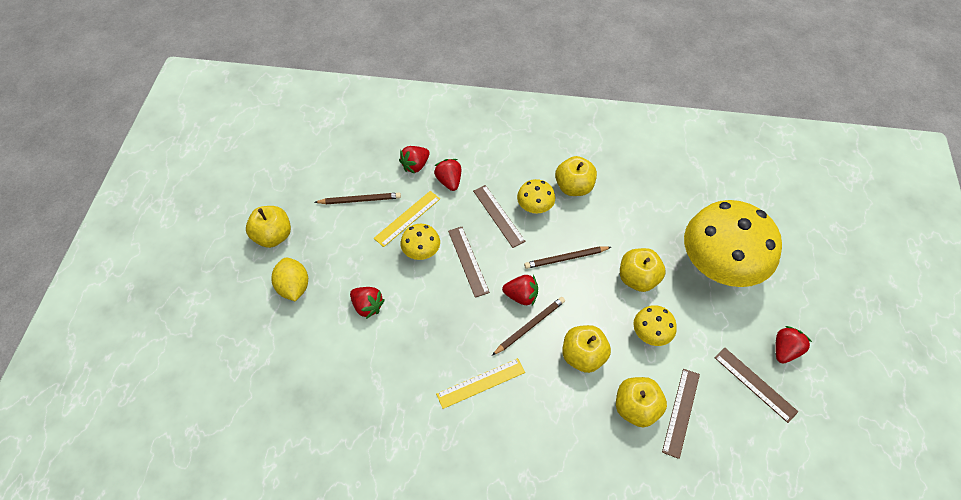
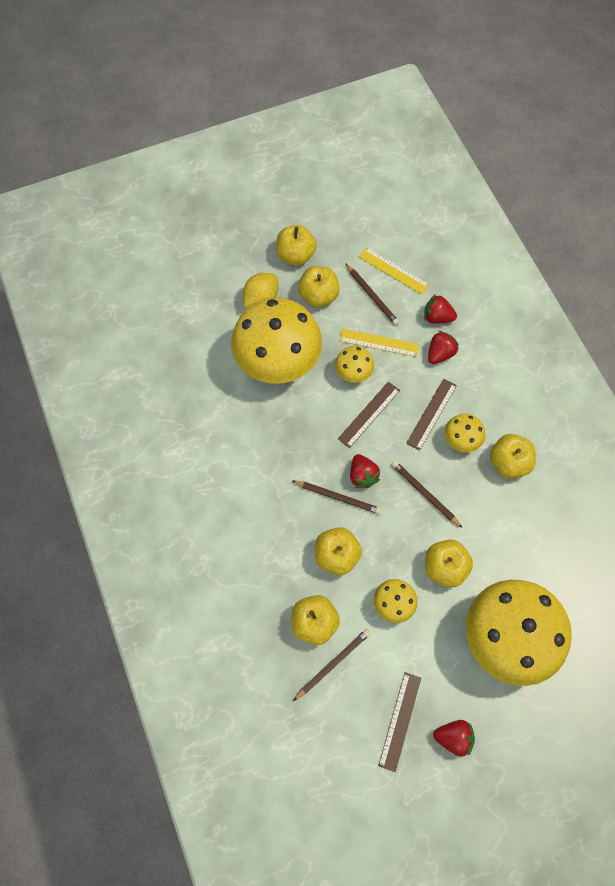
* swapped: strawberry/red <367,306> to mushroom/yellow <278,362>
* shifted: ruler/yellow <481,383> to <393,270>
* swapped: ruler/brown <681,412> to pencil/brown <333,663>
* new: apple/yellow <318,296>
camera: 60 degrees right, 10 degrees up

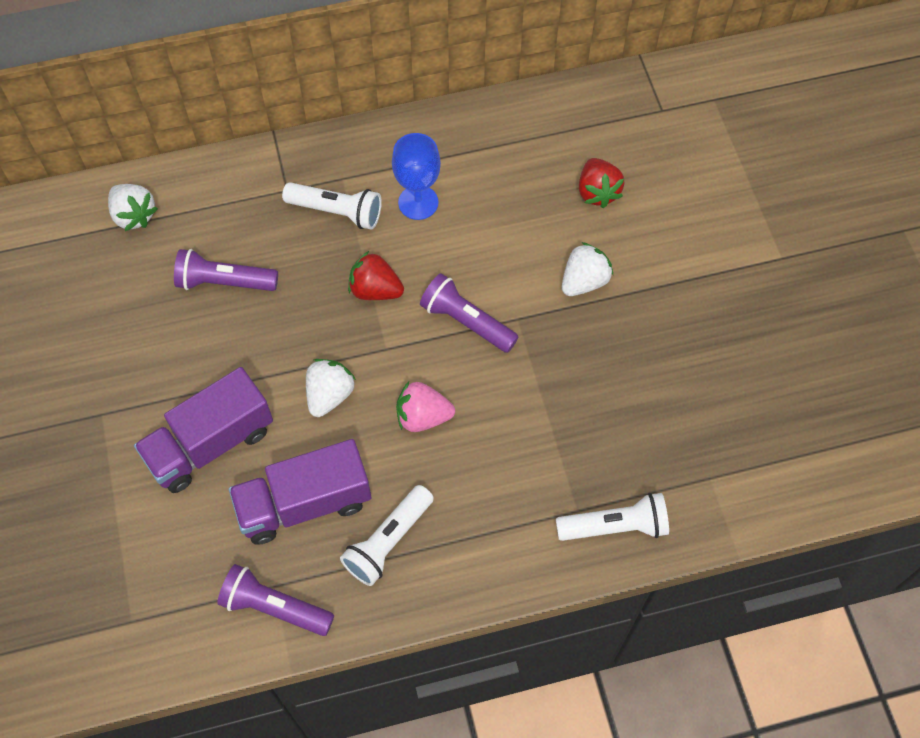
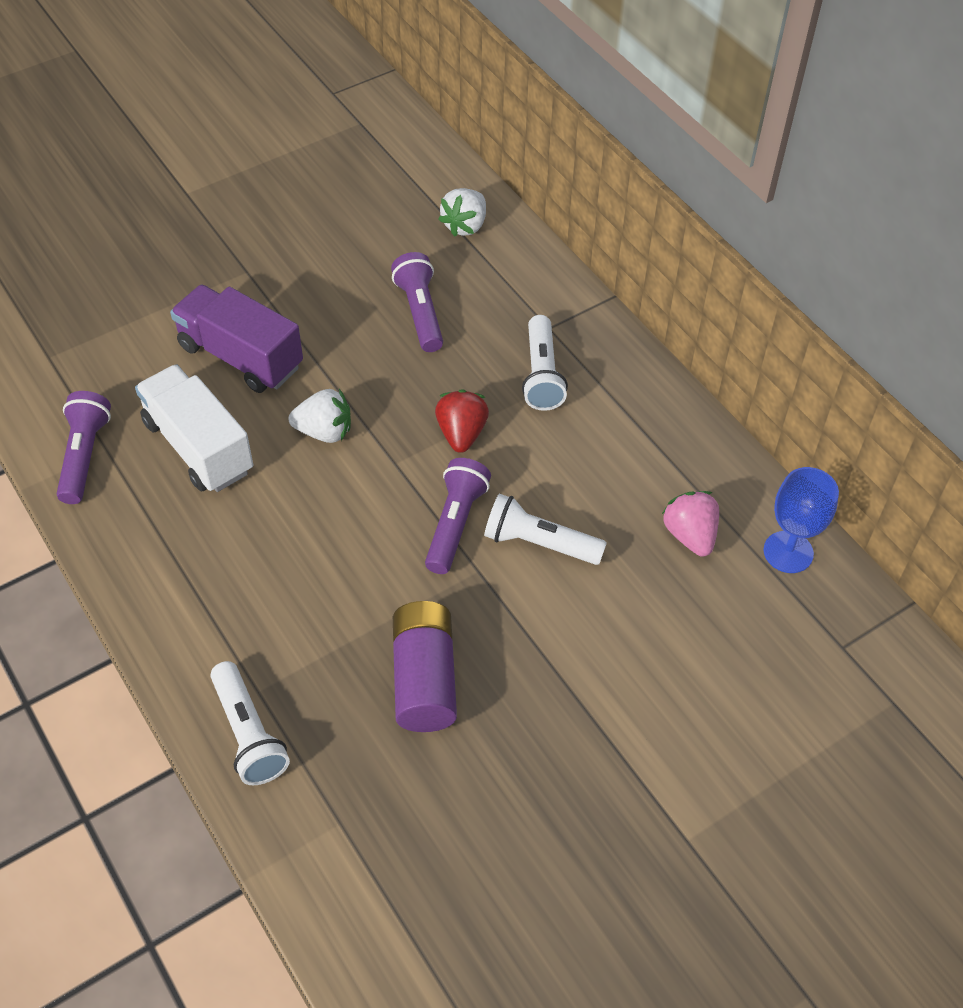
* repainted: truck/purple <304,503> to truck/white <198,447>
* shifted: flashlight/white <388,541> to <539,543>
* shifted: goblet/blue <418,202> to <788,552>
* shifted: strawberry/pink <423,416> to <690,535>
* gone: strawberry/white <584,281>
* gone: strawberry/red <597,192>
* new: battery/purple <424,678>
camera: 70 degrees right, 10 degrees down

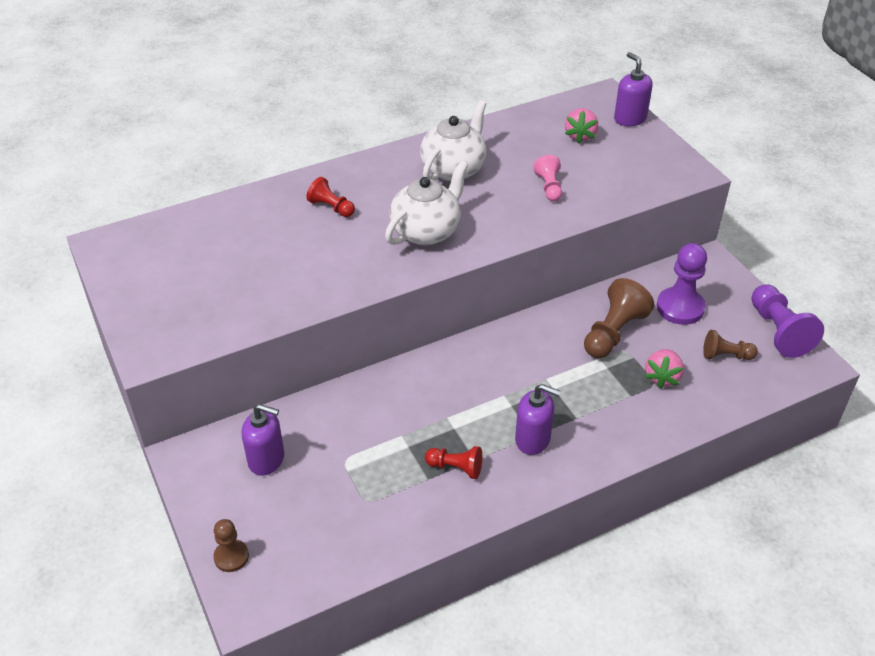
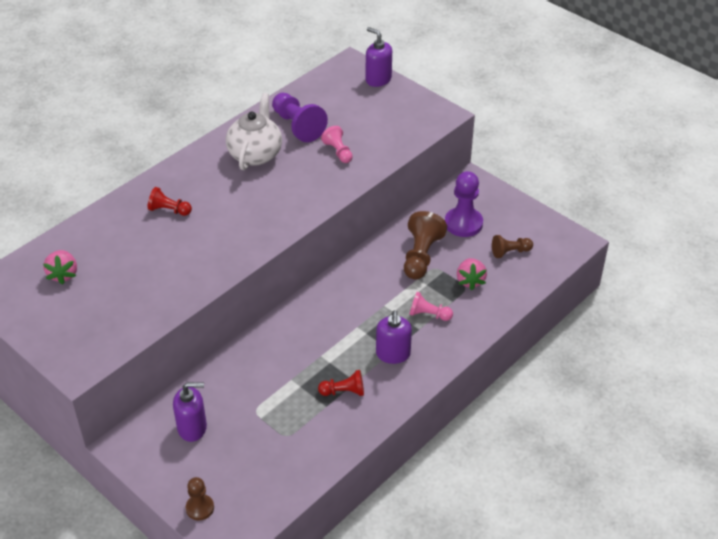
* gone: teapot/white <426,231>
* rotated: soap dispenser/purple <533,439> = <393,354> 90 degrees clockwise
* shifted: strawberry/pink <580,136> to <63,274>
* shifted: pawn/purple <778,331> to <297,126>
* new: pawn/pink <428,315>
camera: 20 degrees left, 0 degrees up

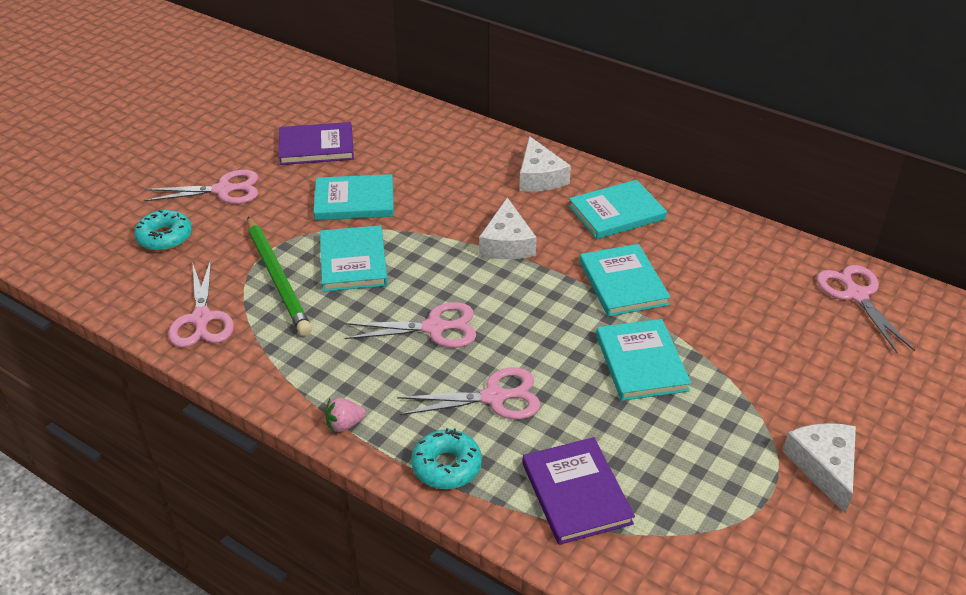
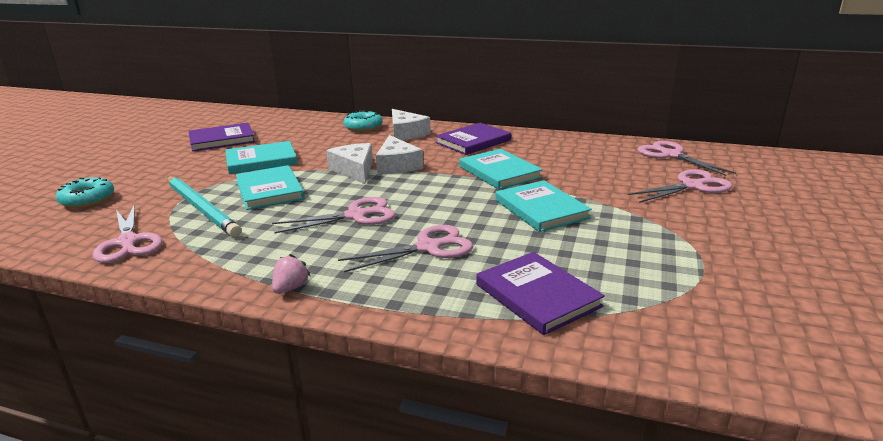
* shifted: scissors/pink <223,190> to <692,186>
* repainted: pencil/green <278,278> to pencil/turquoise <201,208>
* rotated: strawberry/pink <344,424> = <291,288> 150 degrees clockwise
* shifted: donut/turquoise <446,466> to <363,127>
* repainted: book/turquoise <616,213> to book/purple <473,141>
* shifted: cheese/white <823,467> to <354,170>
camera: 15 degrees left, 15 degrees down

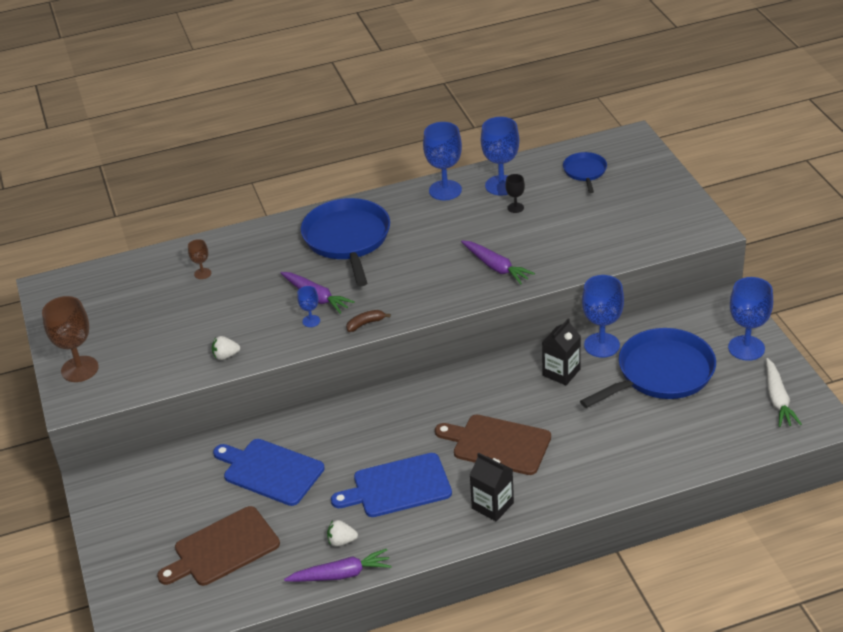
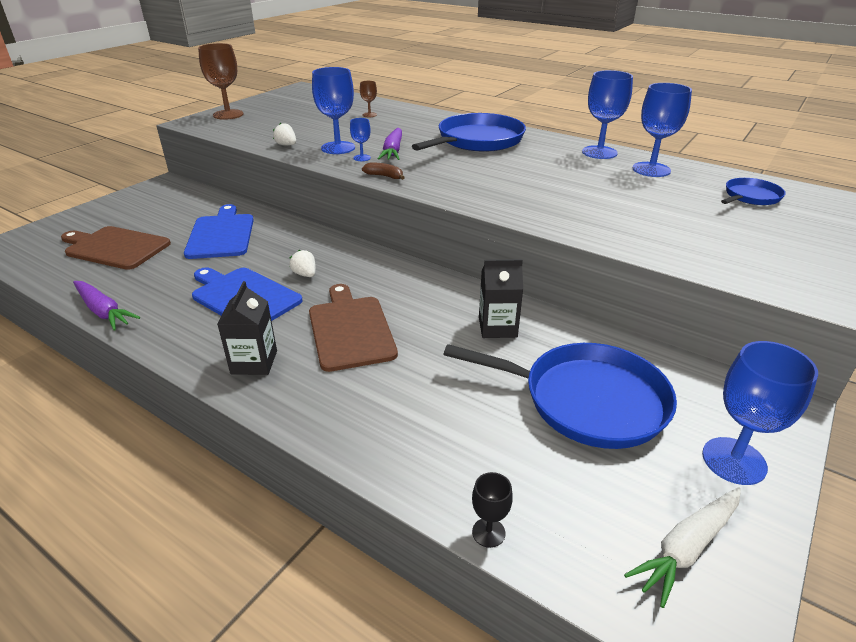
* shifted: strawberry/white <341,541> to <305,274>
* gone: carrot/purple <496,267>
* shifted: goblet/black <515,208> to <488,532>
* shifted: goblet/blue <601,345> to <338,148>
camera: 50 degrees right, 5 degrees down

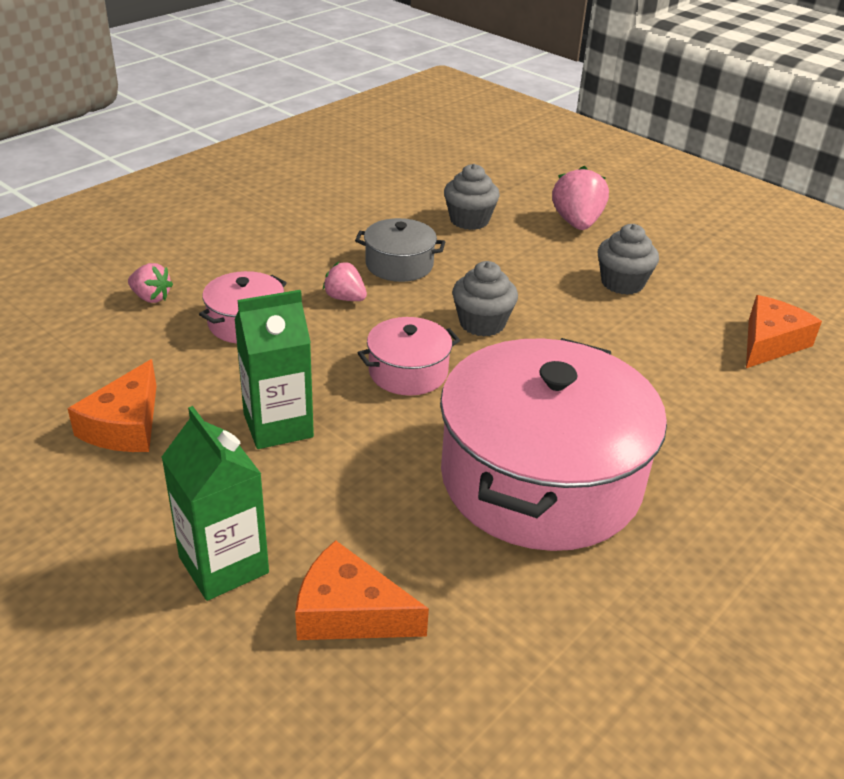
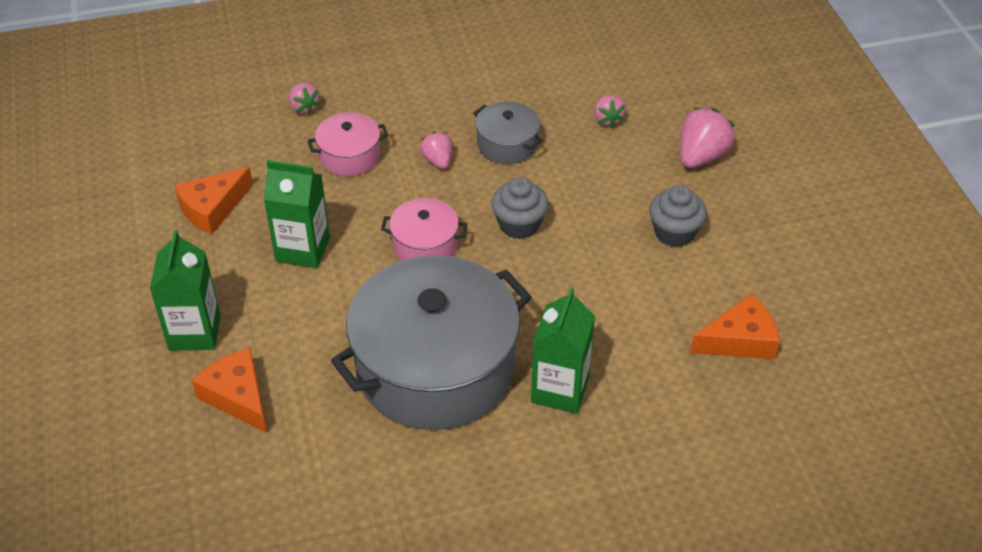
* repainted: pot/pink <540,479> to pot/grey <435,368>
* swapped: cupcake/grey <469,220> to strawberry/pink <608,119>
* new: carton/green <560,390>
camera: 35 degrees right, 10 degrees up

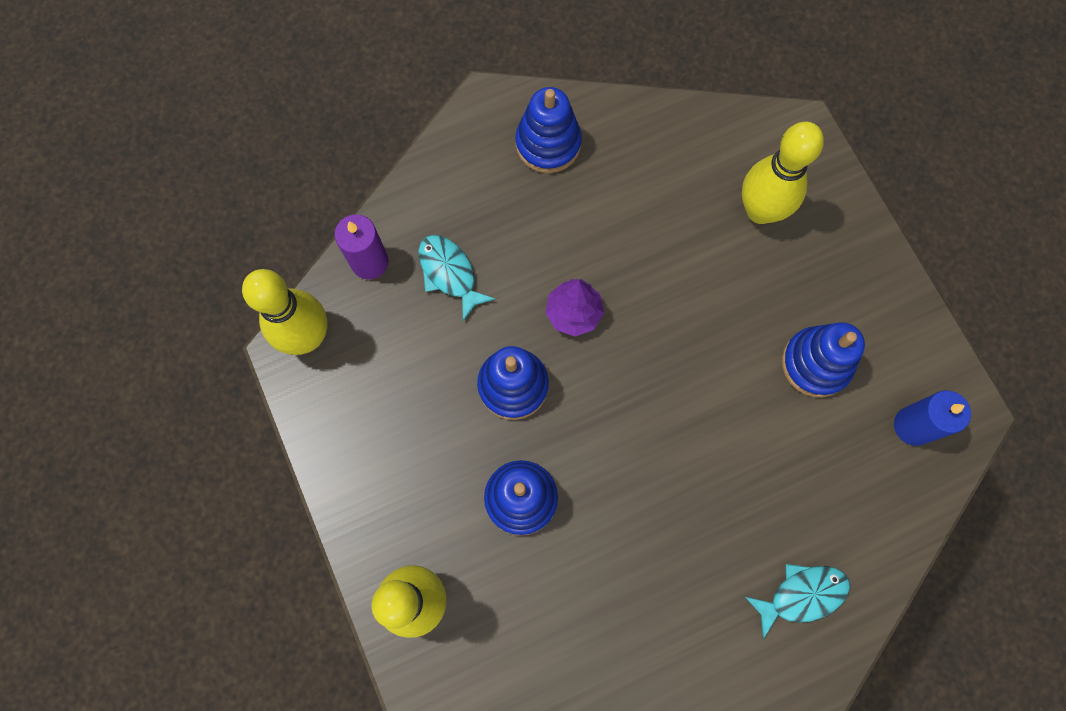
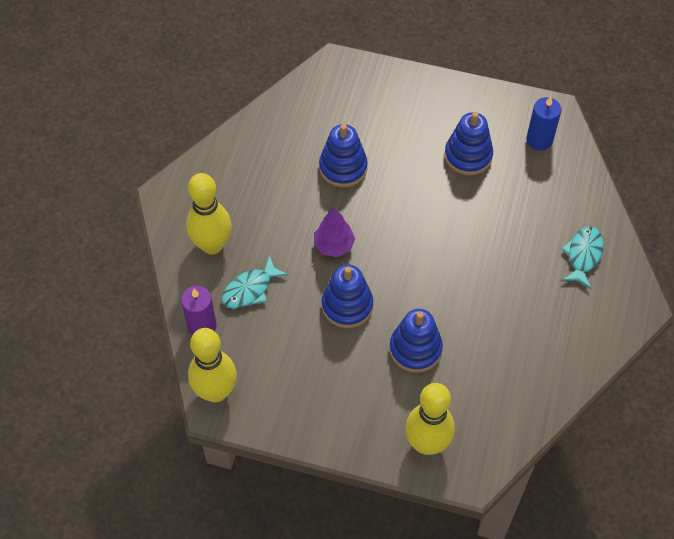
* rotated: fish/turquoise <449,273> = <250,289> 45 degrees counterclockwise
* shifted: stacking toy/blue <548,144> to <343,168>
* shifted: bowling pin/yellow <760,210> to <212,245>
camera: 50 degrees left, 15 degrees down

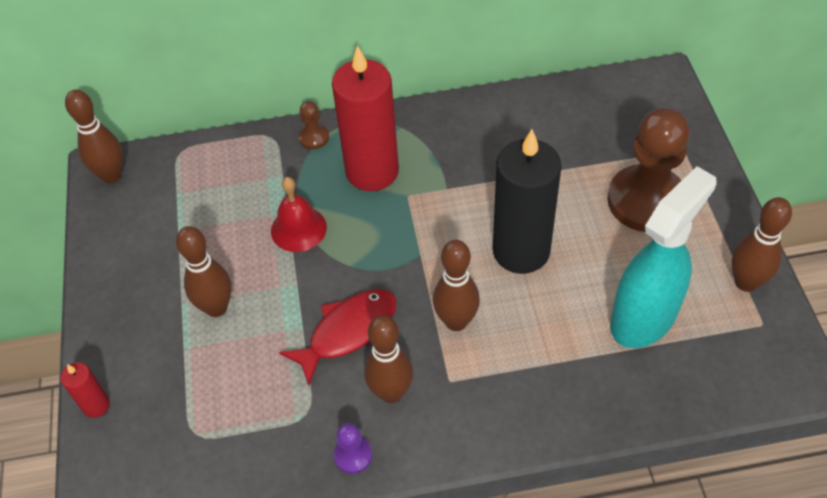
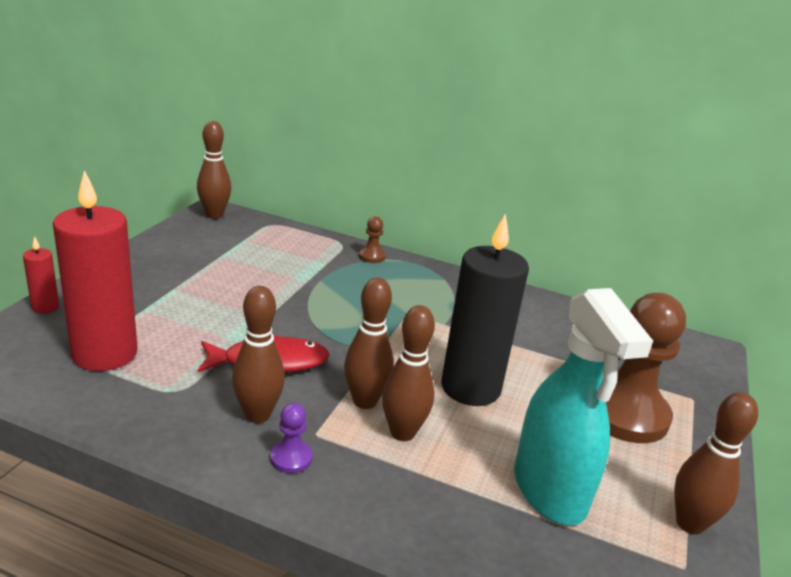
* shifted: bowling pin/brown <216,308> to <402,432>
* gone: bell/red <298,229>
* shifted: candle/red <372,171> to <105,354>
* shifted: pawn/purple <353,455> to <291,458>
* rotated: spray bottle/turquoise <644,317> = <549,491> 90 degrees clockwise
camera: 25 degrees right, 25 degrees down

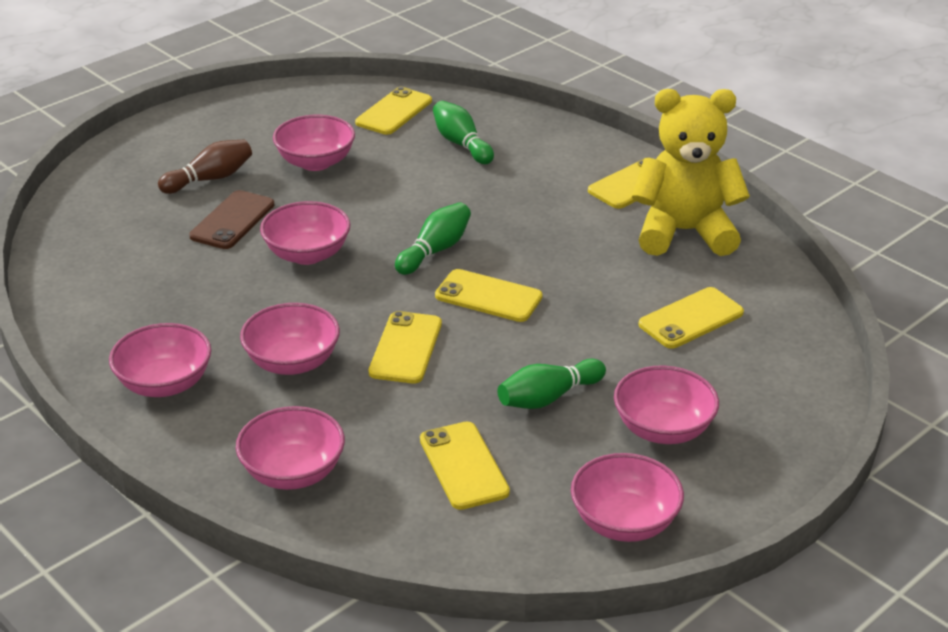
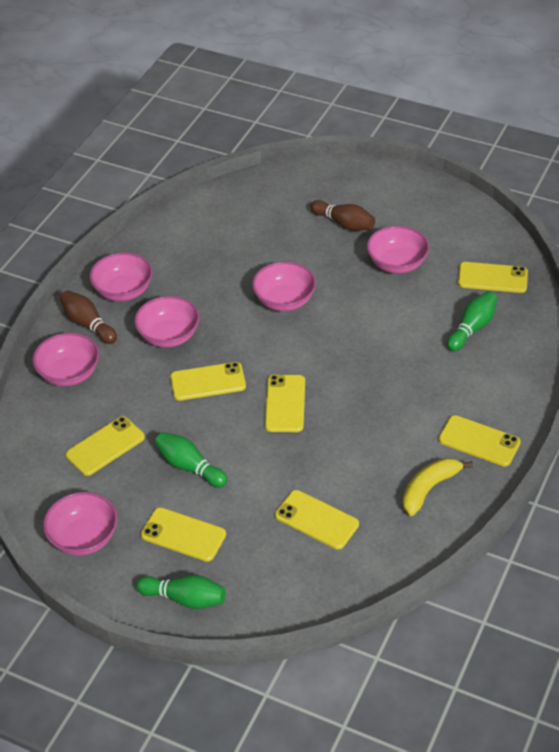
* gone: phone/brown <232,220>
* shifted: bowling pin/green <435,250> to <185,599>
* swapped: bowl/pink <663,429> to phone/yellow <183,535>
* swapped: teddy bear/yellow <684,232> to banana/yellow <429,489>
* new: bowling pin/brown <88,324>
camera: 70 degrees right, 10 degrees up

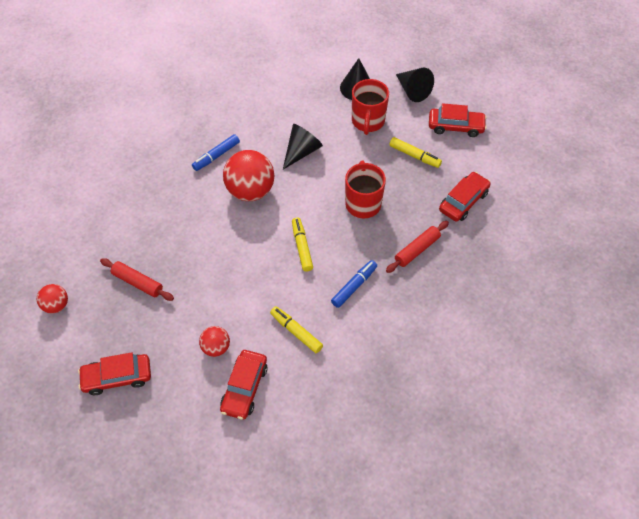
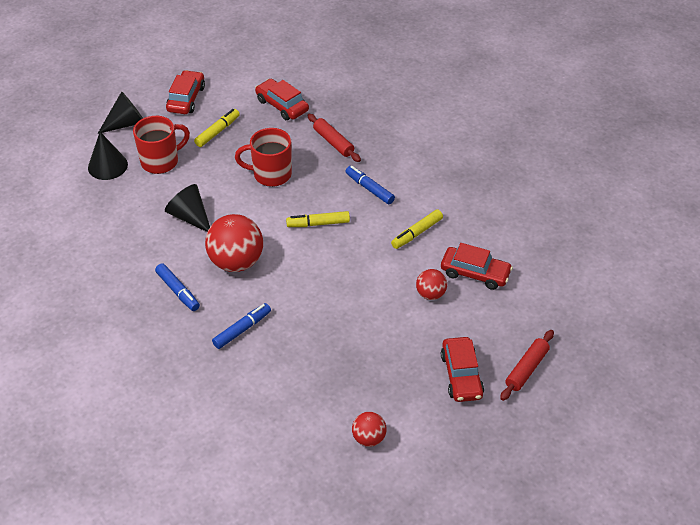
* shifted: rolling pin/red <138,282> to <526,369>
* rotated: mug/red <368,121> = <161,161> 45 degrees counterclockwise
* new: marker/blue <242,329>
camera: 85 degrees left, 10 degrees down

